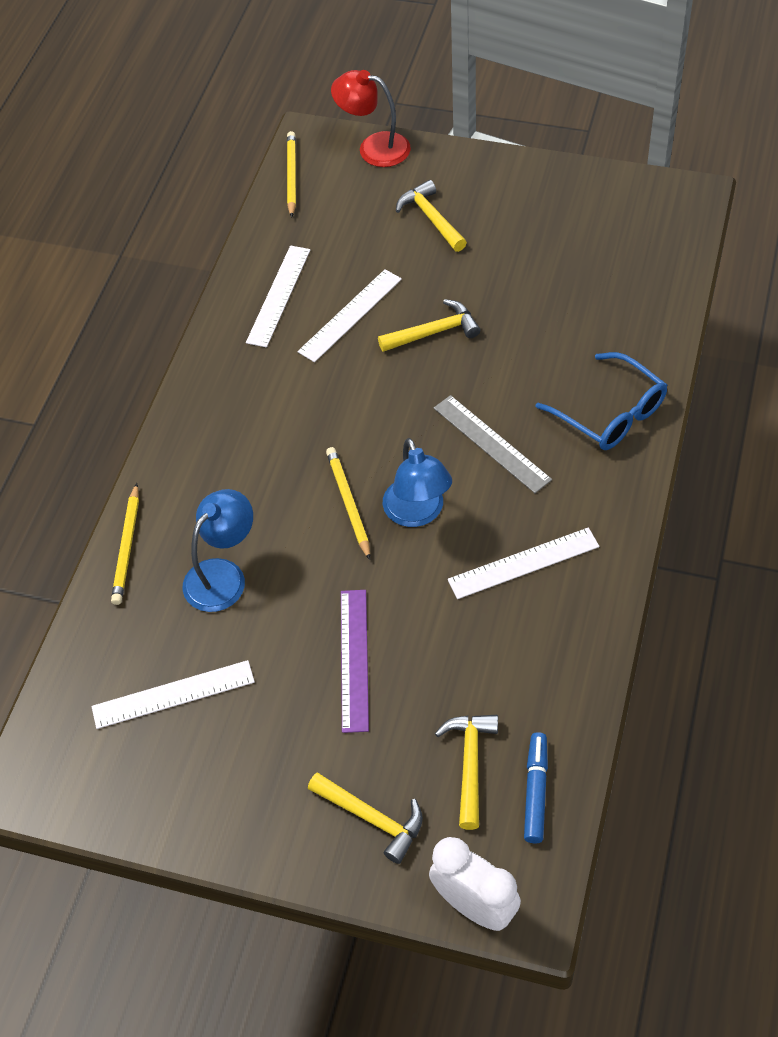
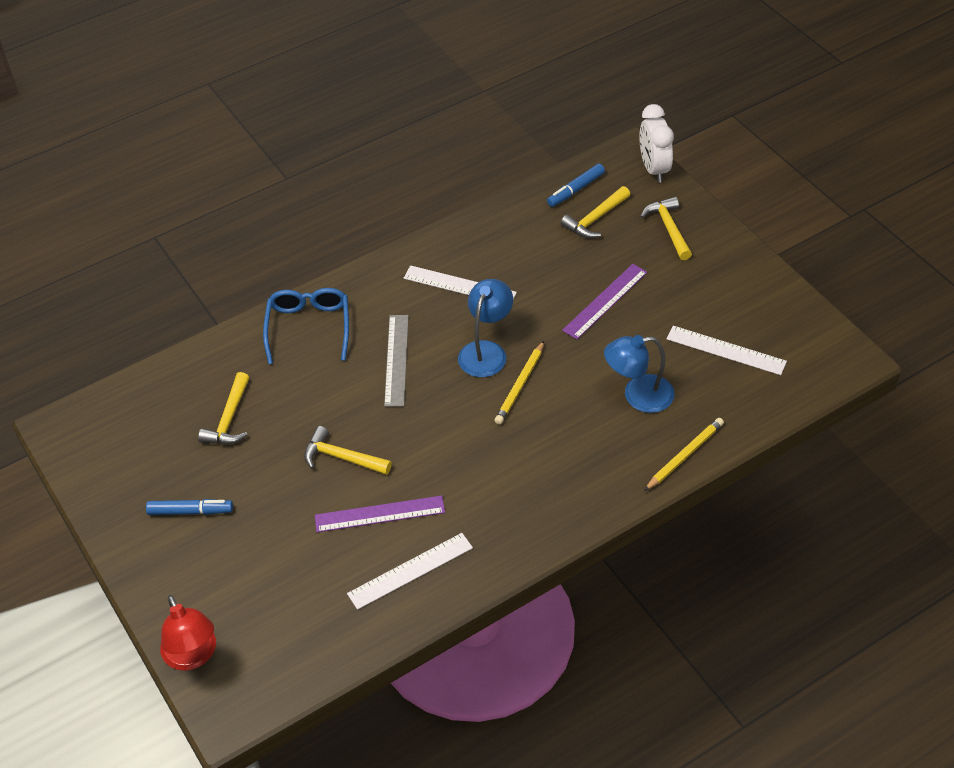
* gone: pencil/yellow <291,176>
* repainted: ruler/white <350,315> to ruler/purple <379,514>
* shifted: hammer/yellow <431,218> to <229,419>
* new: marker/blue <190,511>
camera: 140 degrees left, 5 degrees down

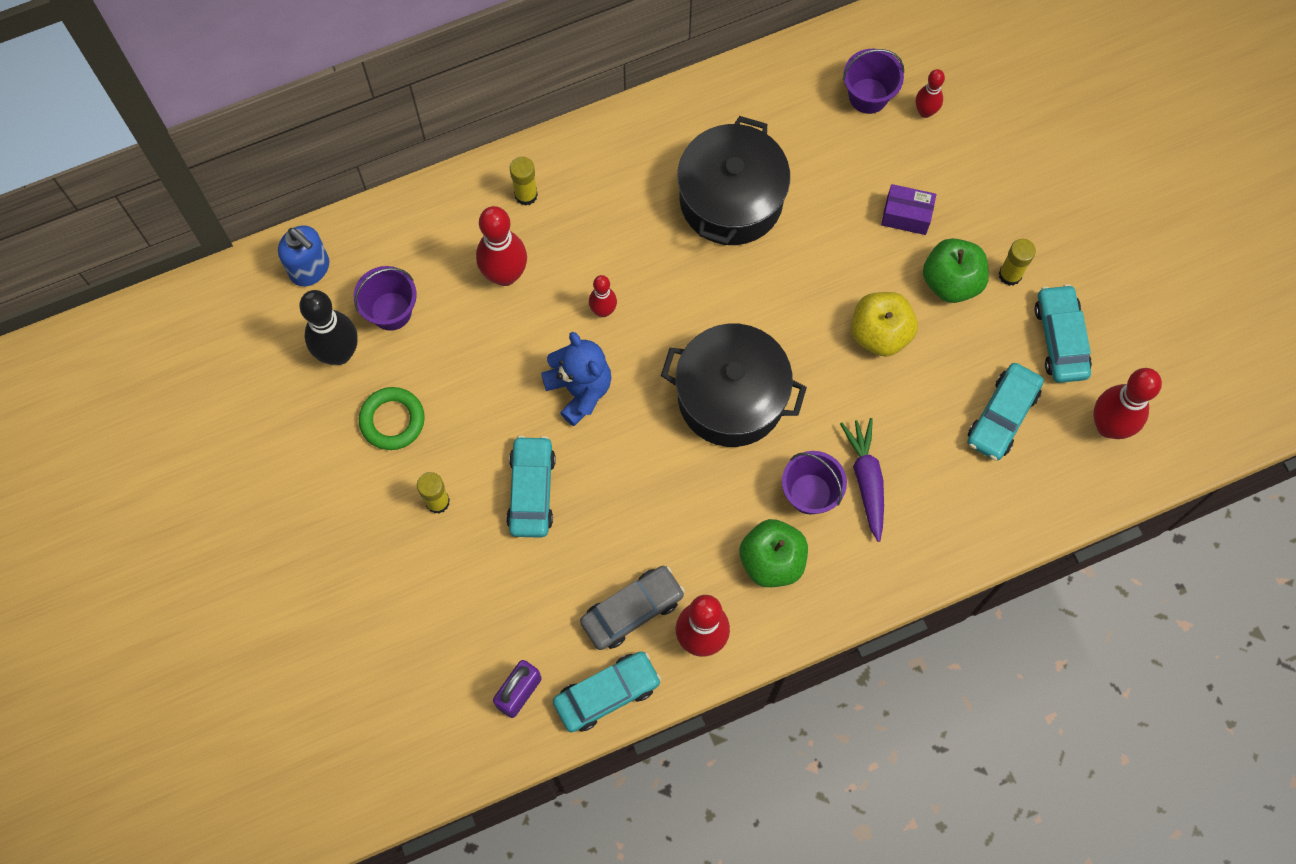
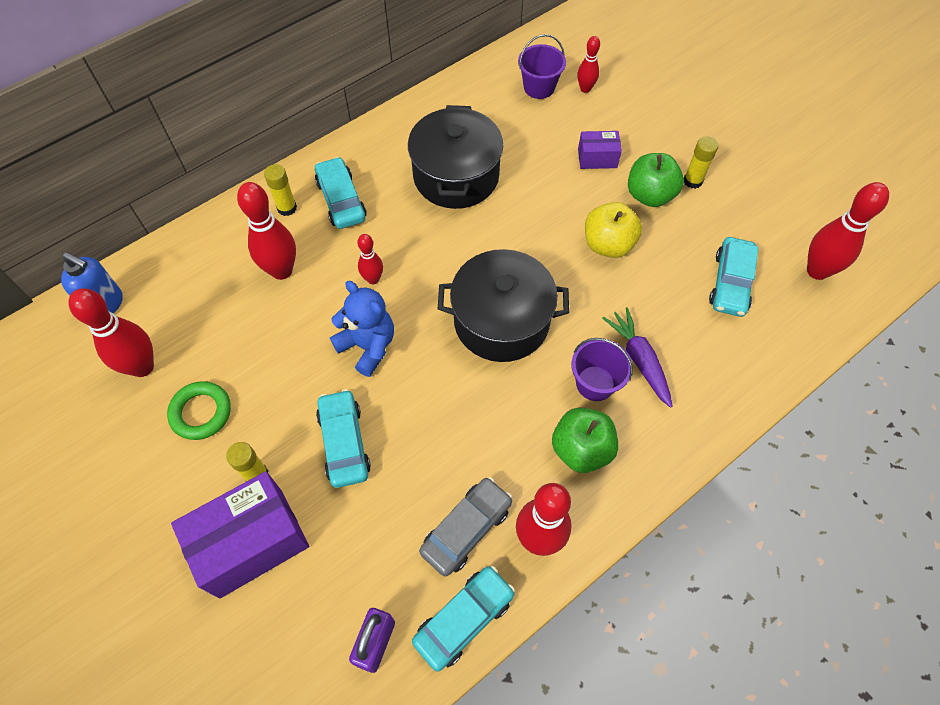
* repainted: bowling pin/black <339,353> to bowling pin/red <142,367>
* gone: bucket/purple <391,311>
* shifted: car/turquoise <1060,339> to <341,200>
* new: box/purple <251,542>
camera: 15 degrees left, 10 degrees down

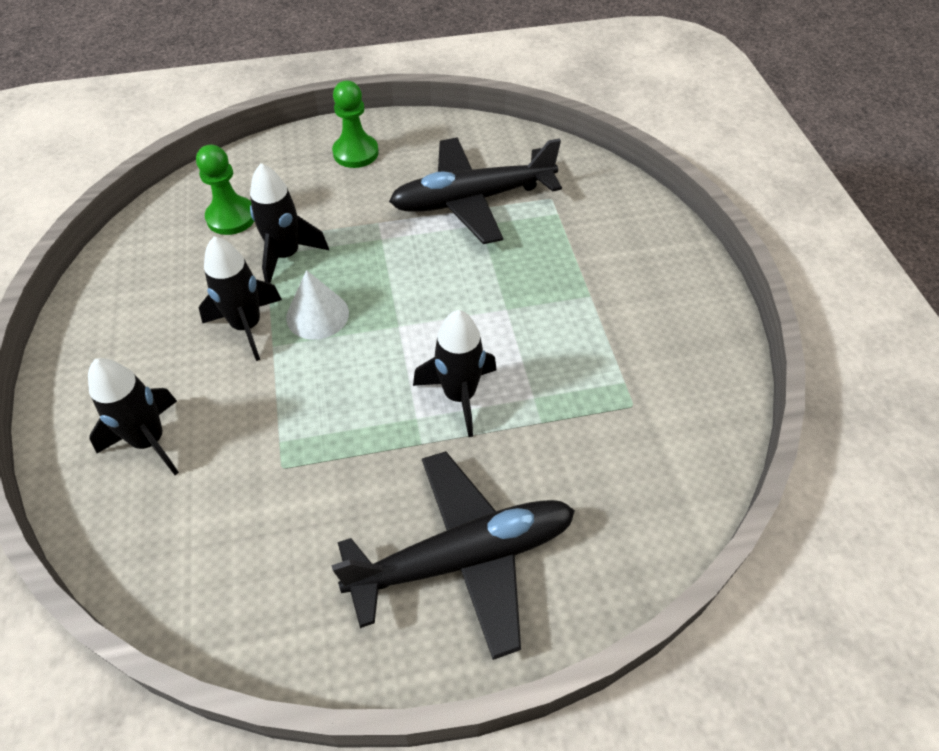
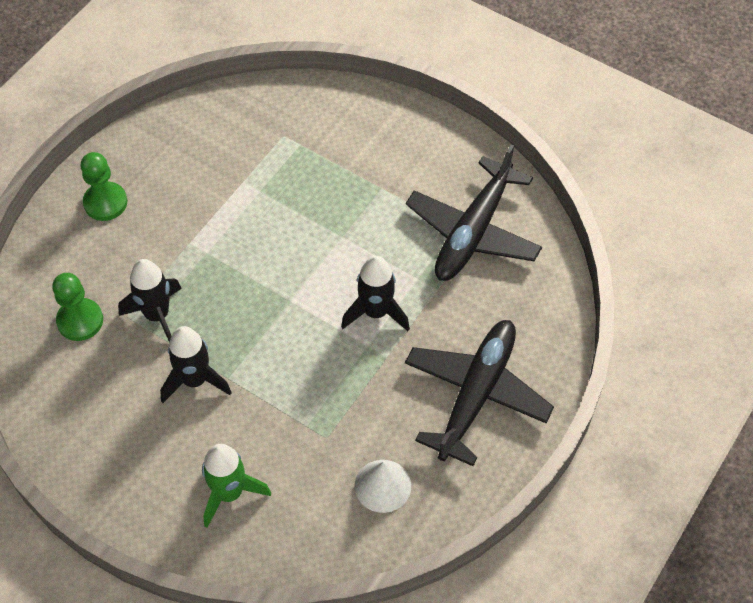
* repainted: rocket/black <149,441> to rocket/green <229,493>
* shifted: cone/white <317,315> to <382,485>
* shifted: plane/black <473,200> to <473,231>
camera: 45 degrees left, 5 degrees up

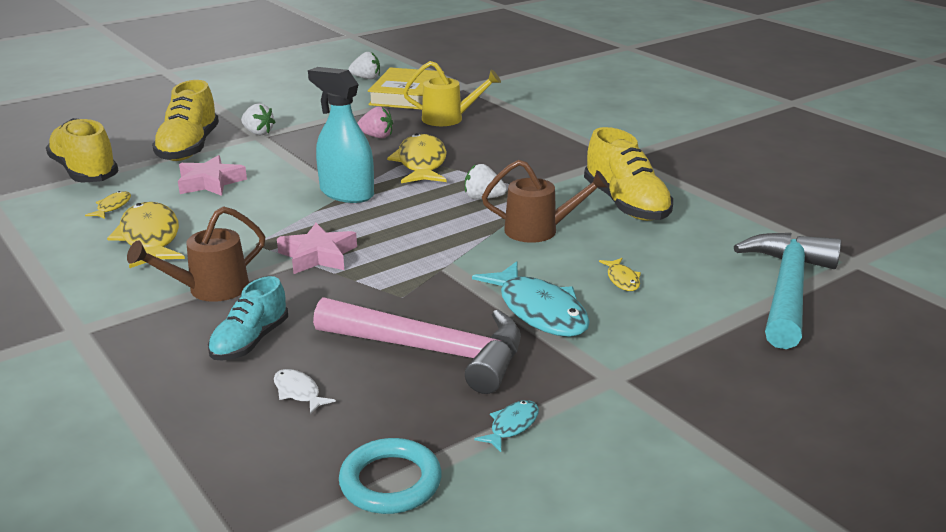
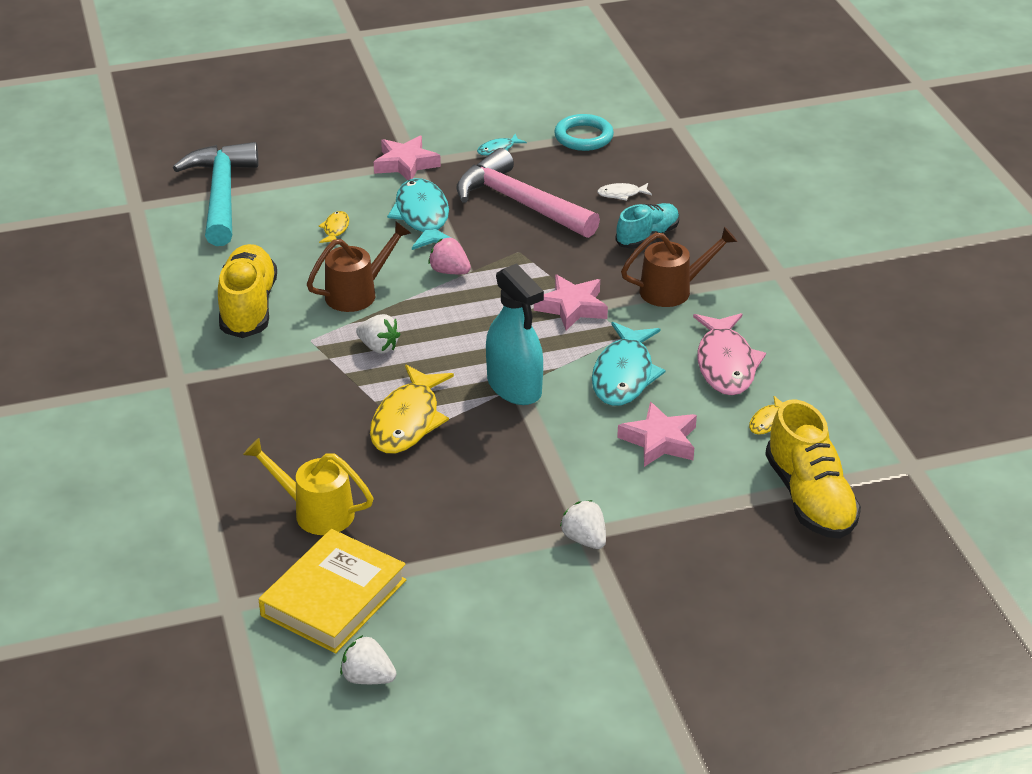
* repainted: fish/yellow <150,238> to fish/pink <726,364>
* gone: shoe/yellow <189,148>
* rotated: fish/white <298,392> = <621,194> 105 degrees clockwise
* shifted: strawberry/pink <376,136> to <449,271>
* rotated: watering can/brown <539,230> = <358,293> 120 degrees clockwise
* rotated: hammer/turquoise <787,290> = <221,195> 135 degrees clockwise
* new: star/pink <406,164>
* new: fish/turquoise <624,375>
camera: 160 degrees left, 10 degrees up

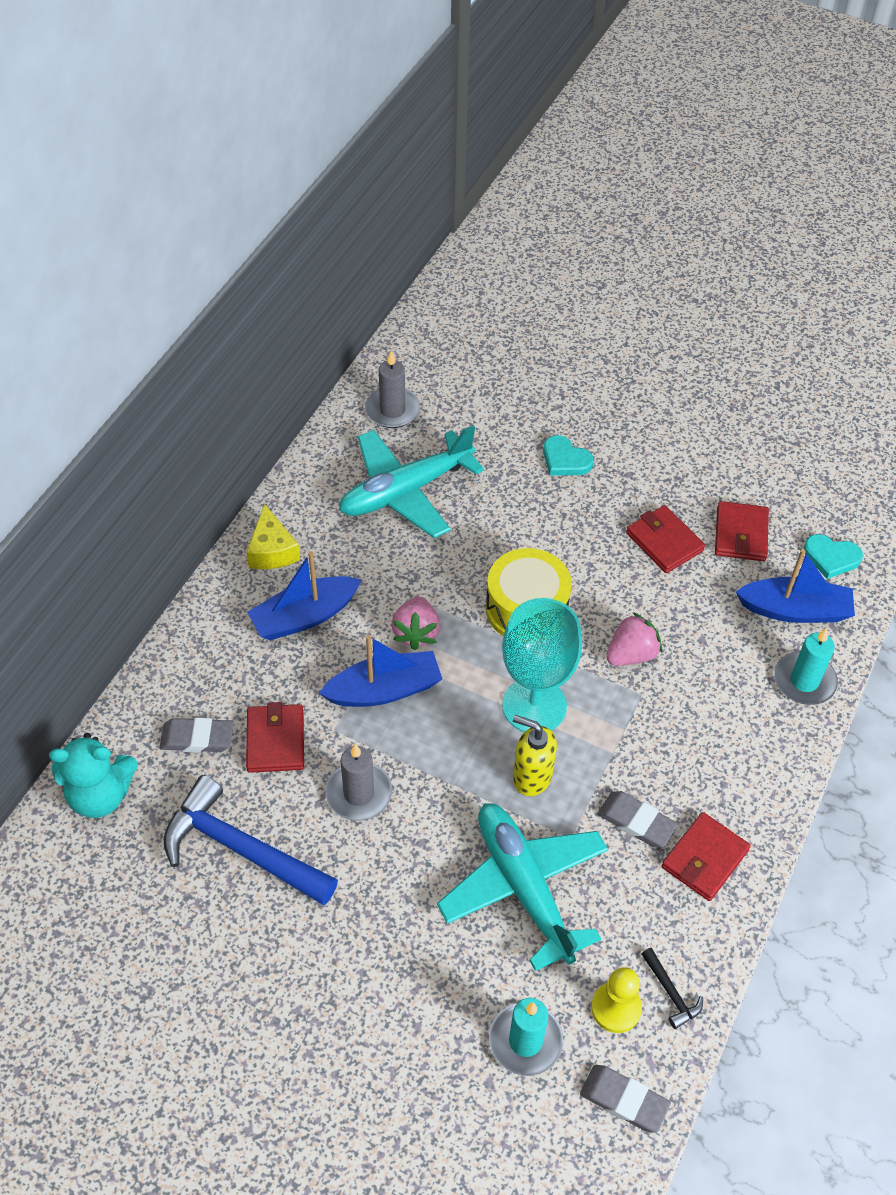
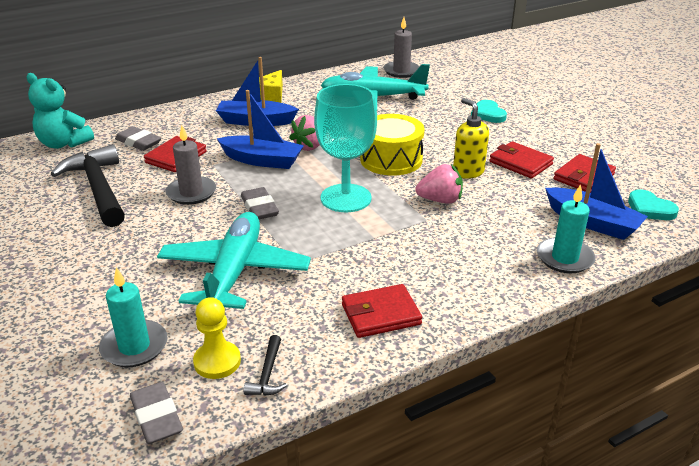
* repainted: hammer/blue <240,849> to hammer/black <98,188>
* shifted: soap dispenser/yellow <531,777> to <468,172>
* shifted: eraser/grey <636,822> to <259,207>
* rotated: wallet/red <664,542> = <520,163> 45 degrees counterclockwise
camera: 35 degrees right, 20 degrees down

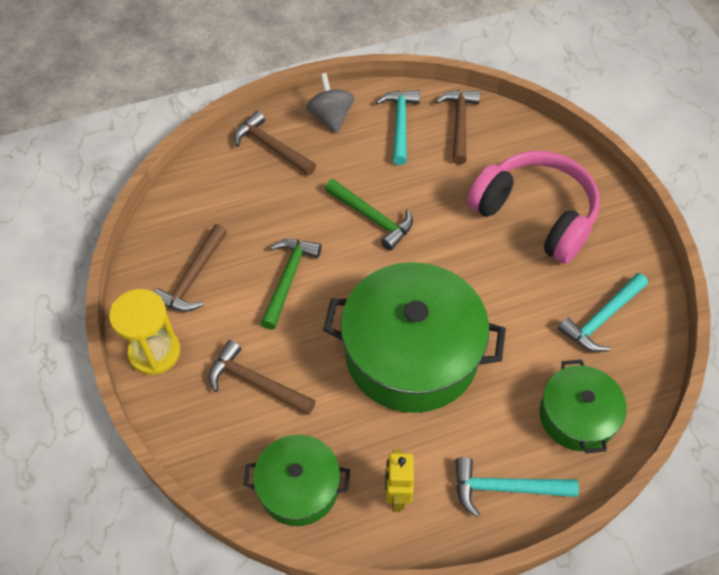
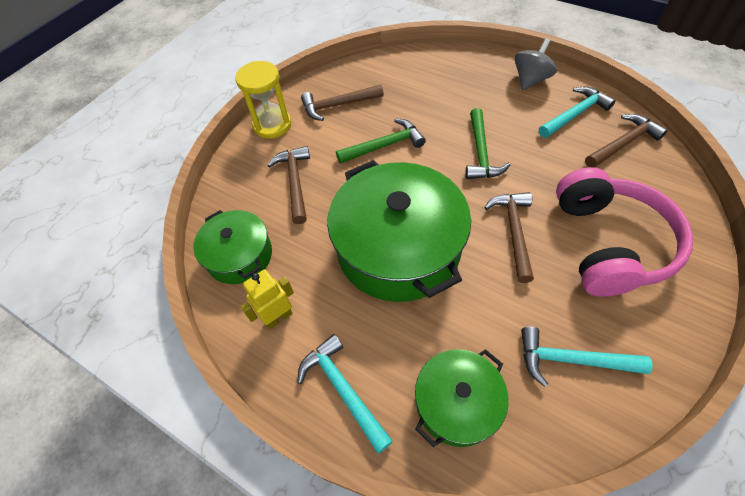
* shifted: hammer/brown <271,147> to <513,232>
camera: 55 degrees right, 0 degrees up

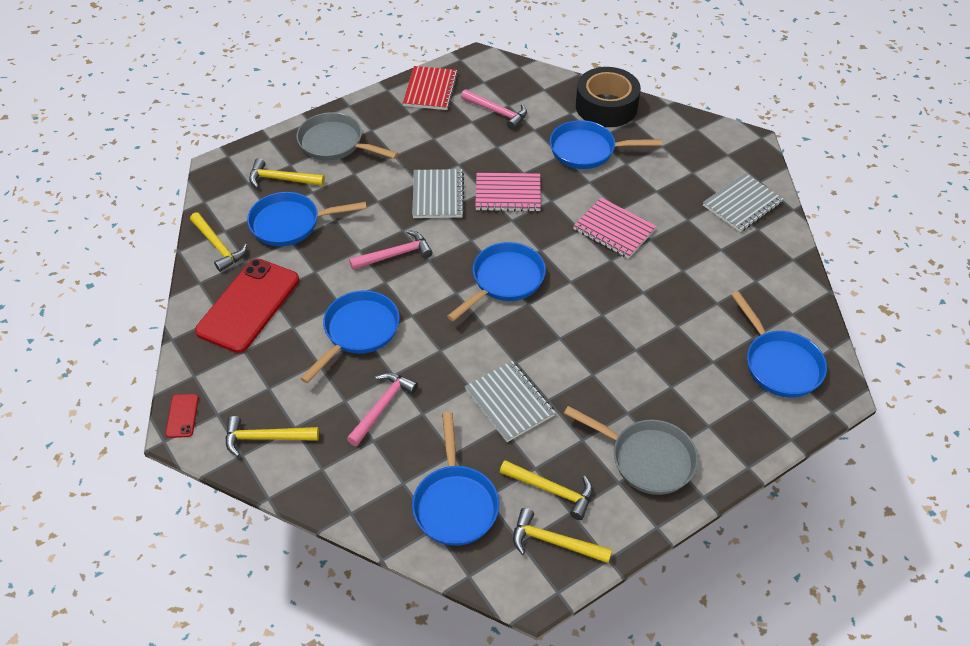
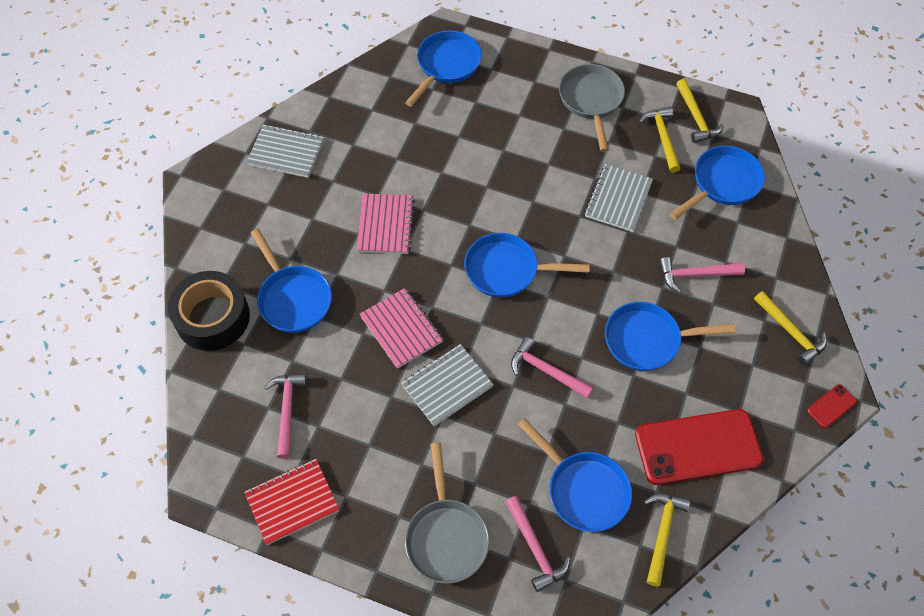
* repainted: hammer/yellow <282,179> to hammer/pink <535,549>
camera: 125 degrees left, 10 degrees up

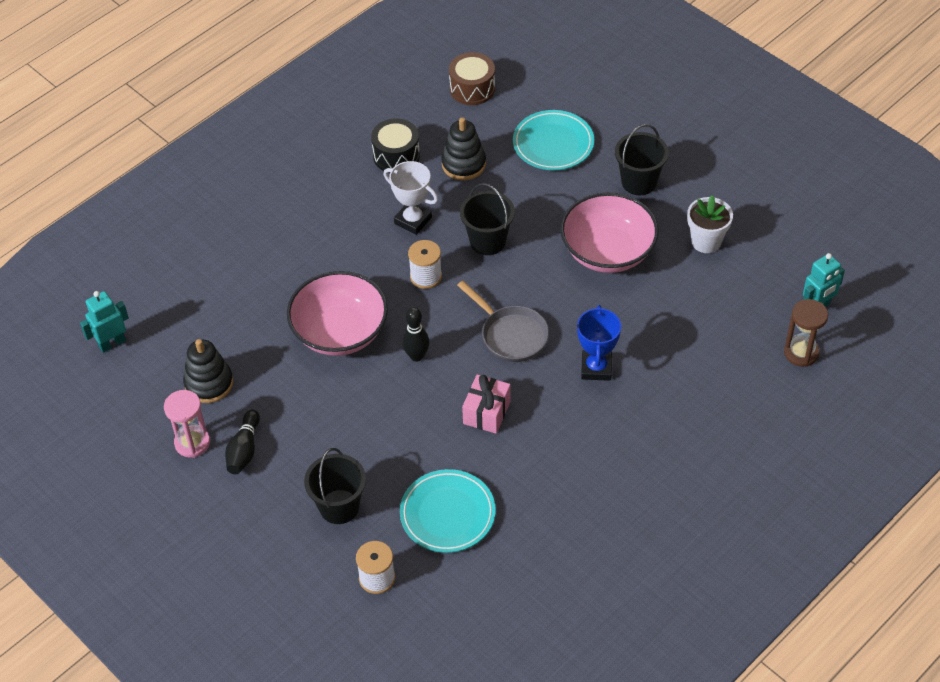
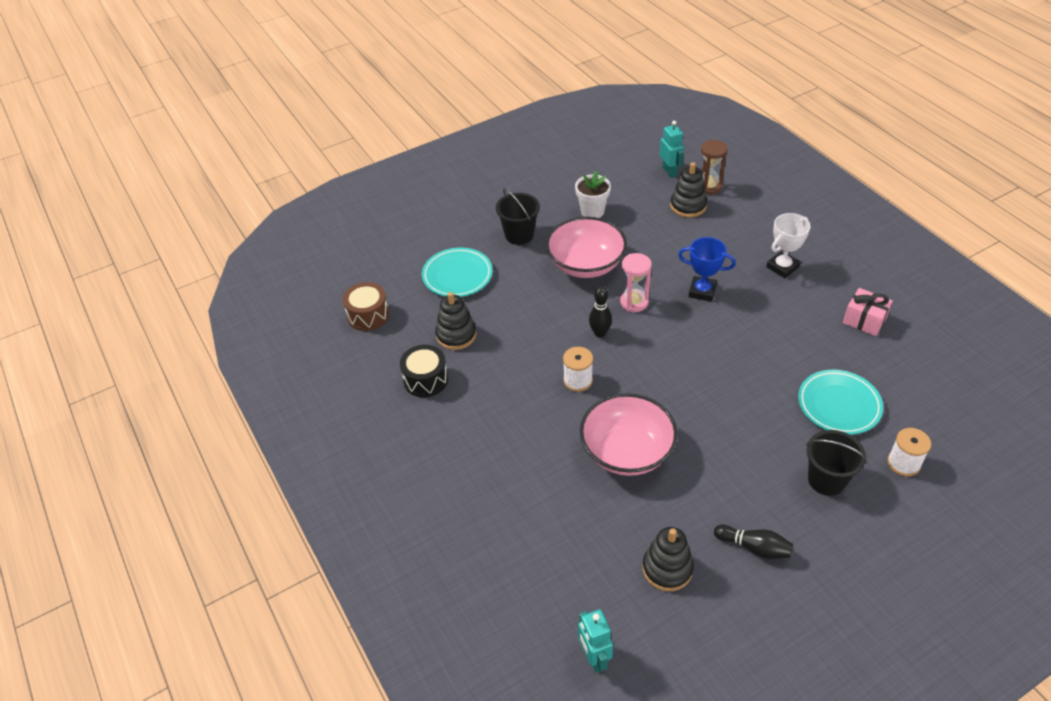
* shifted: hourglass/pink <192,443> to <634,302>
* shifted: trophy/white <413,220> to <782,267>
* shifted: bowling pin/black <416,356> to <600,333>
* gone: pan/grey <511,335>
* gone: bucket/black <487,241>
* shifted: gift/pink <486,412> to <864,320>
* new: stacking toy/black <688,206>
camera: 75 degrees left, 5 degrees down

